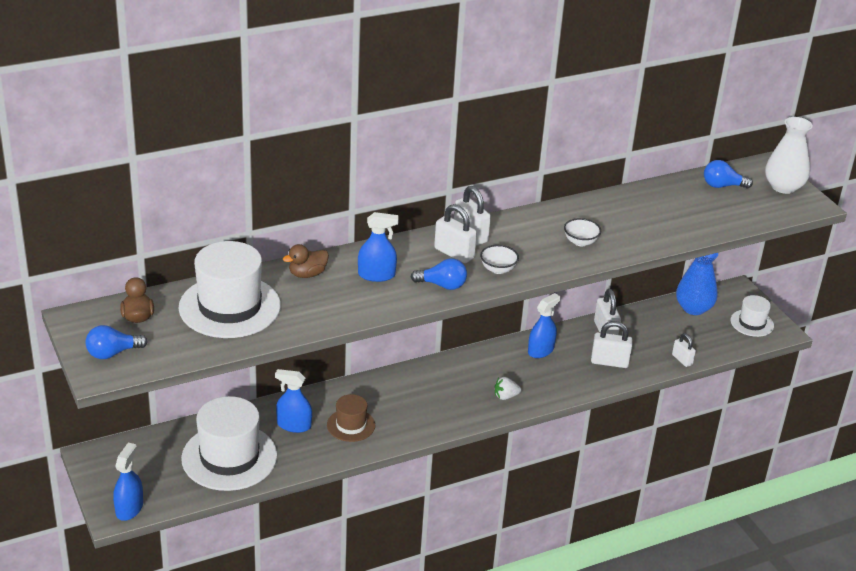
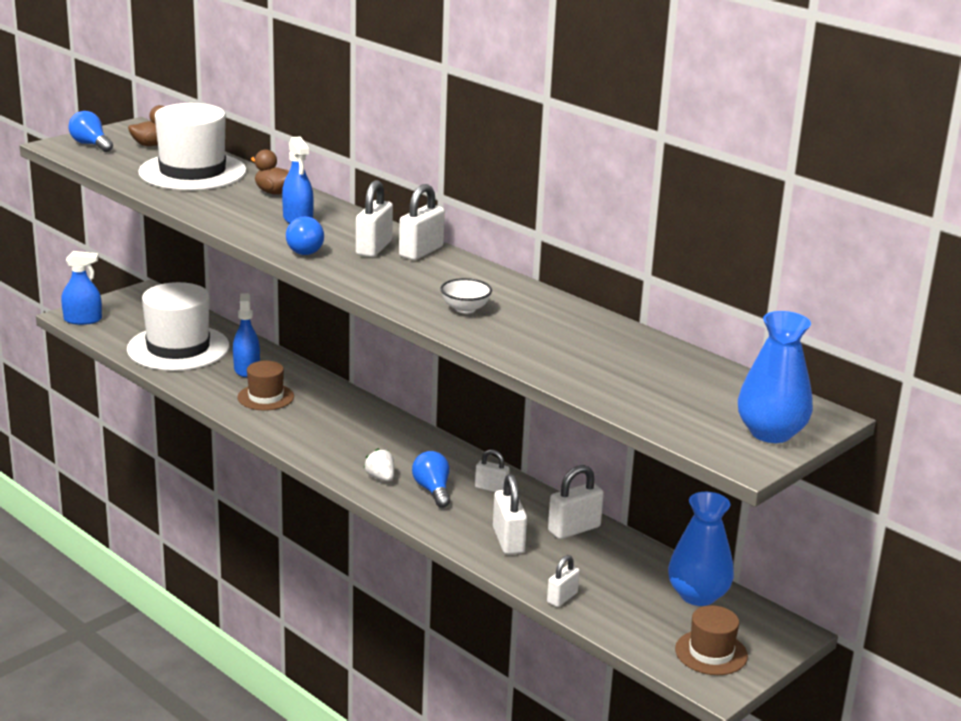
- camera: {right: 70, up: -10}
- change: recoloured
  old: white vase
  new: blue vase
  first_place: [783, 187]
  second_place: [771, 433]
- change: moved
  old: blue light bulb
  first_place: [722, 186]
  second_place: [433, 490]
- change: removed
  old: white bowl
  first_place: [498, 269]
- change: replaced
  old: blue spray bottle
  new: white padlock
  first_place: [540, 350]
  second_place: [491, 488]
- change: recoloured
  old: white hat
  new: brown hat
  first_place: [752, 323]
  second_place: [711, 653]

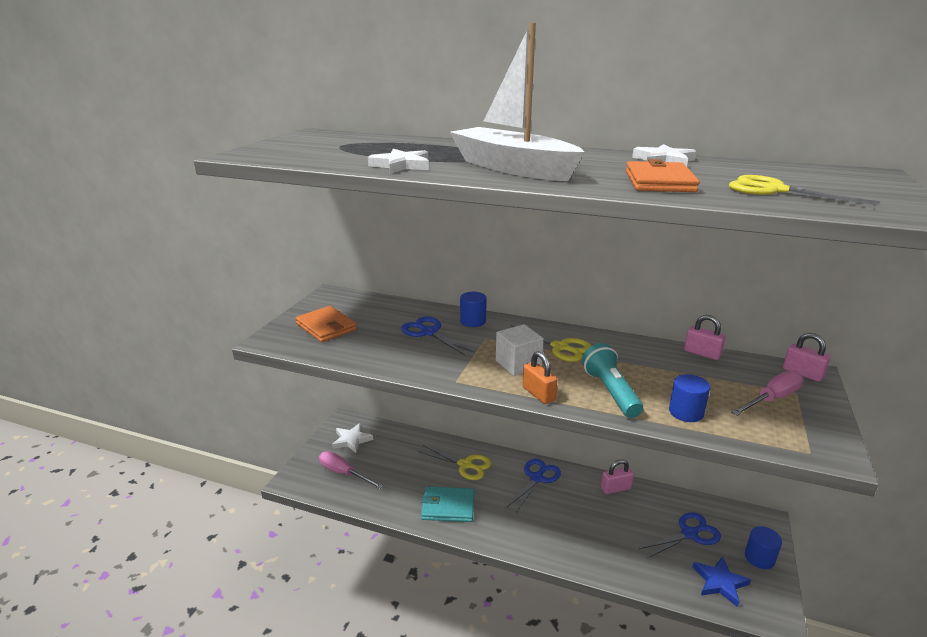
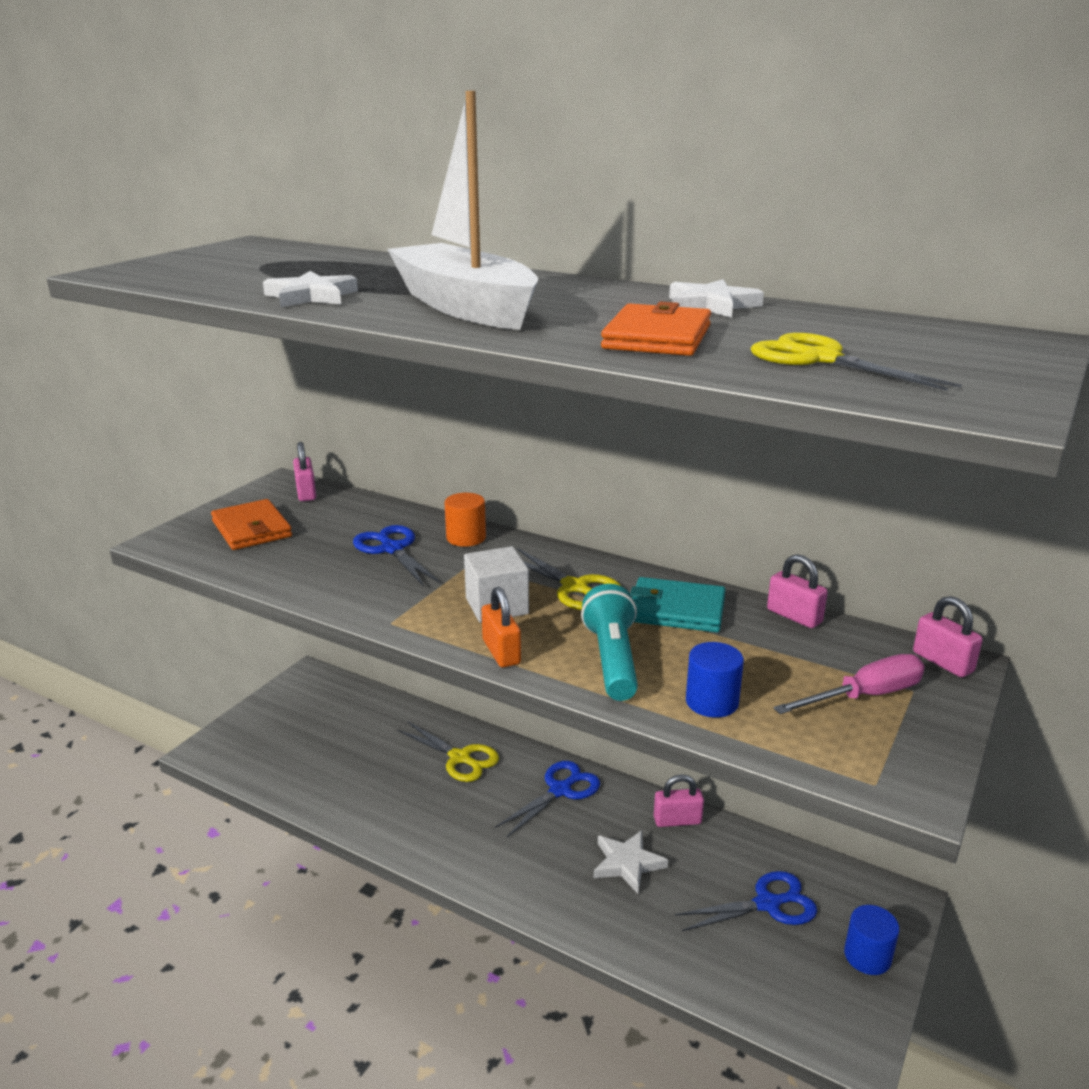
- camera: {right: 10, up: 0}
- change: recoloured
  old: blue cylinder
  new: orange cylinder
  first_place: [473, 321]
  second_place: [466, 538]
- change: moved
  old: white star
  first_place: [351, 440]
  second_place: [627, 863]
- change: removed
  old: pink screwdriver
  first_place: [344, 473]
- change: moved
  old: turquoise wallet
  first_place: [448, 506]
  second_place: [676, 610]
- change: removed
  old: blue star
  first_place: [720, 582]
- change: added
  new: pink padlock
  second_place: [306, 493]

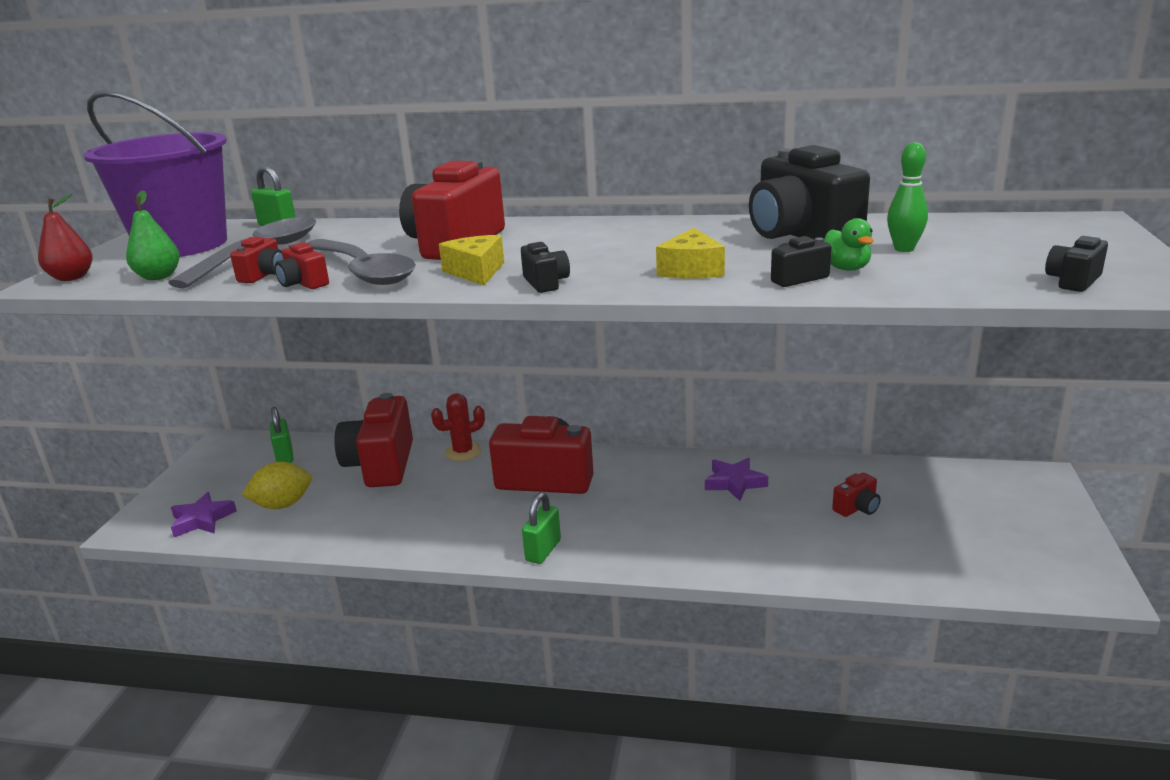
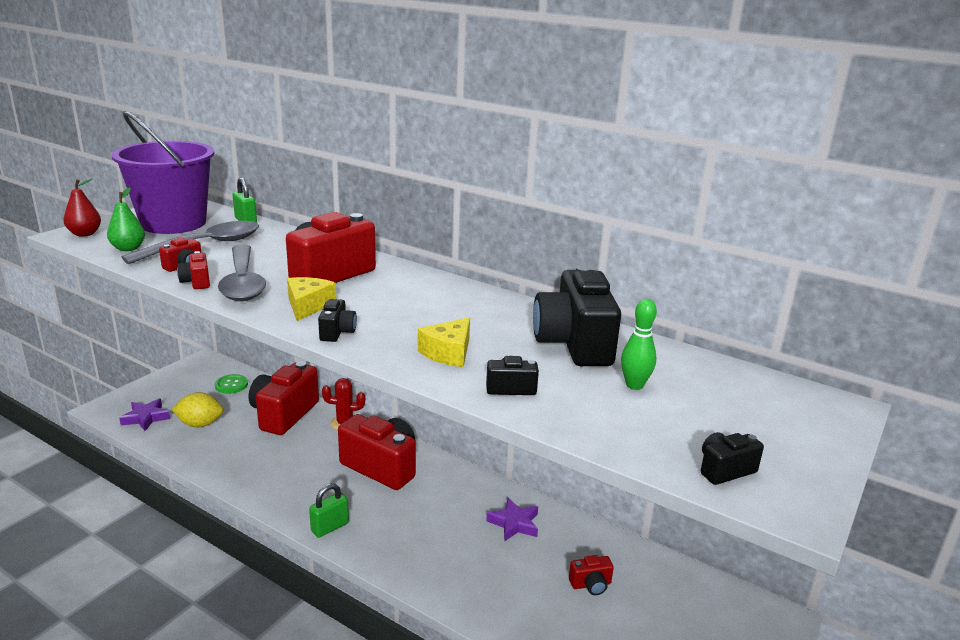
- camera: {right: 20, up: 0}
- change: removed
  old: green duck
  first_place: [846, 268]
- change: replaced
  old: green padlock
  new: green button
  first_place: [285, 456]
  second_place: [231, 385]

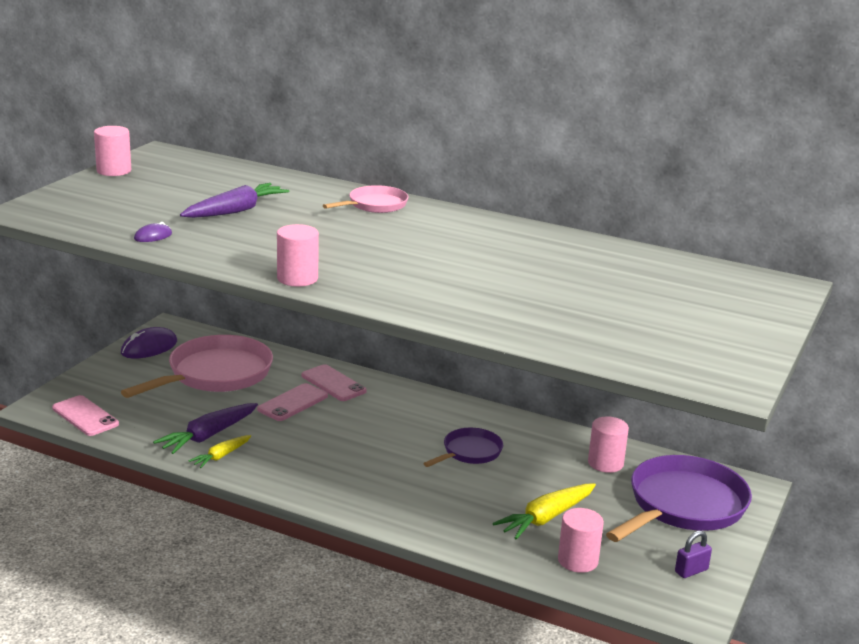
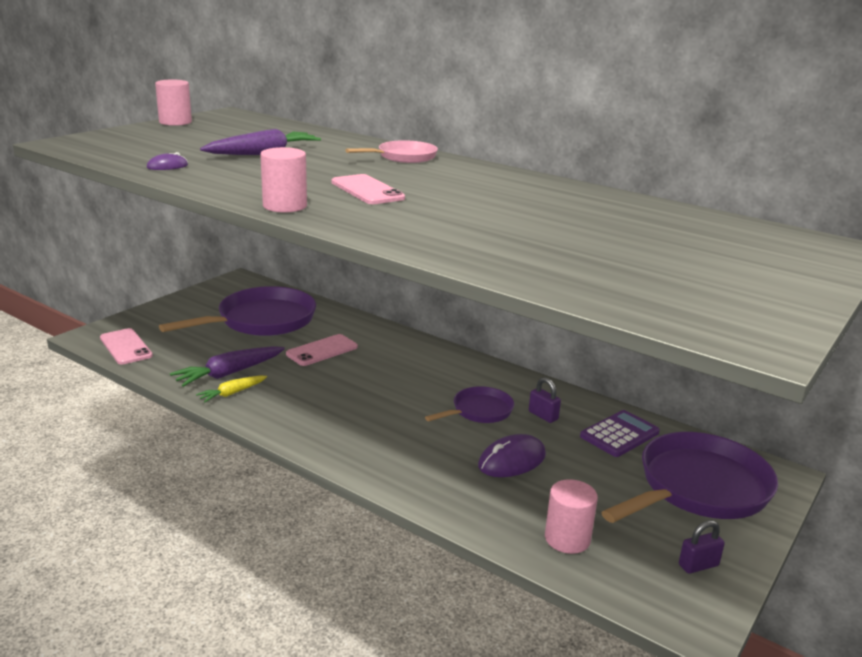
- camera: {right: 10, up: 0}
- change: moved
  old: purple mouse
  first_place: [149, 347]
  second_place: [512, 460]
- change: recoloured
  old: pink pan
  new: purple pan
  first_place: [215, 375]
  second_place: [261, 321]
- change: moved
  old: pink phone
  first_place: [333, 383]
  second_place: [367, 190]
- change: replaced
  old: pink cylinder
  new: purple calculator
  first_place: [605, 463]
  second_place: [619, 434]
- change: removed
  old: yellow carrot
  first_place: [546, 518]
- change: added
  new: purple padlock
  second_place: [543, 415]

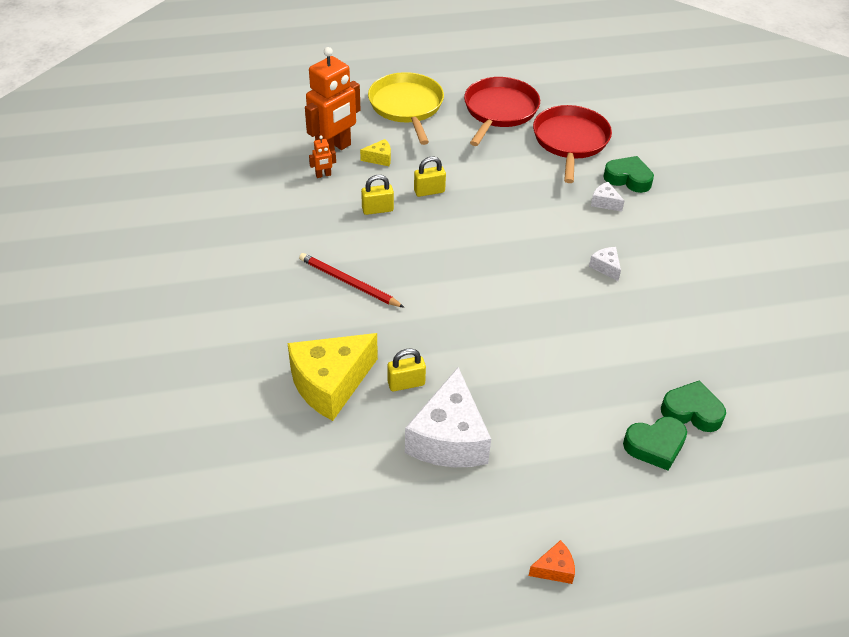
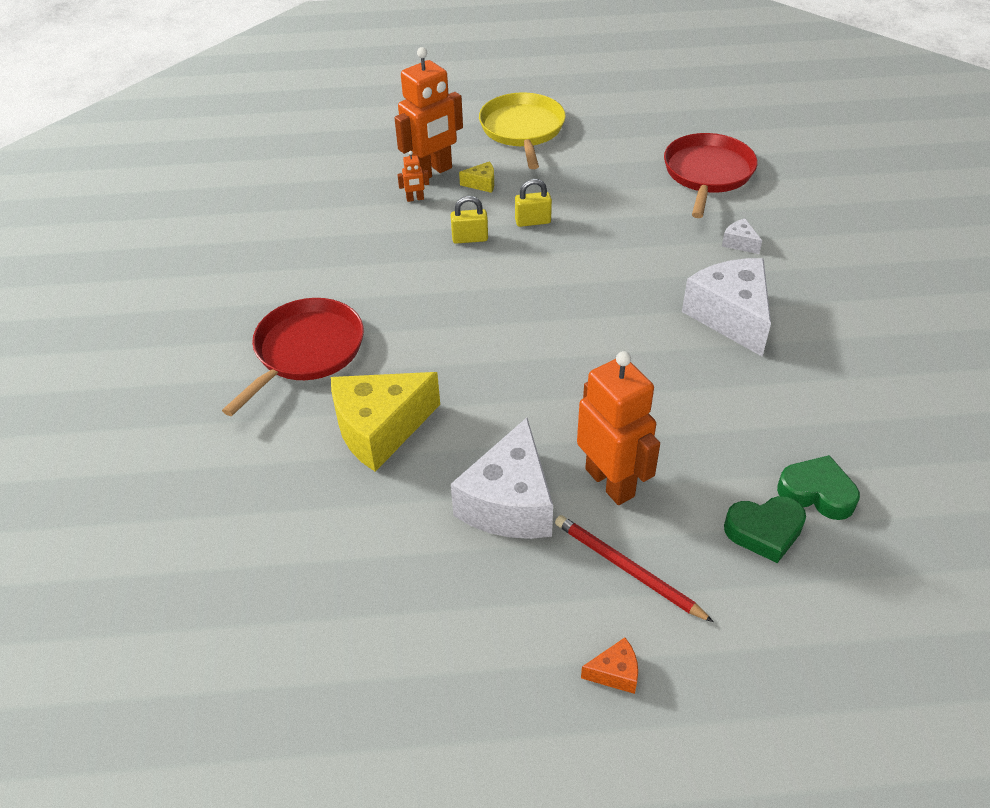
- camera: {right: 10, up: 0}
- change: moved
  old: red pan
  first_place: [499, 111]
  second_place: [306, 351]
- change: removed
  old: green heart
  first_place: [628, 178]
- change: resized
  old: white cheese
  first_place: [605, 267]
  second_place: [730, 316]
  factor: 2.36
- change: moved
  old: red pencil
  first_place: [348, 282]
  second_place: [627, 569]
- change: removed
  old: yellow padlock
  first_place: [406, 383]
- change: added
  new: orange robot
  second_place: [610, 482]

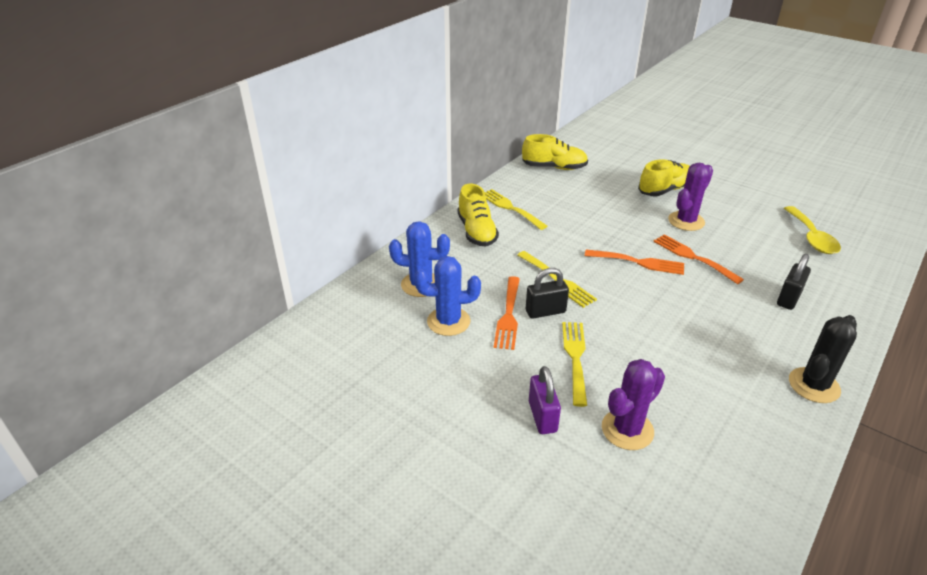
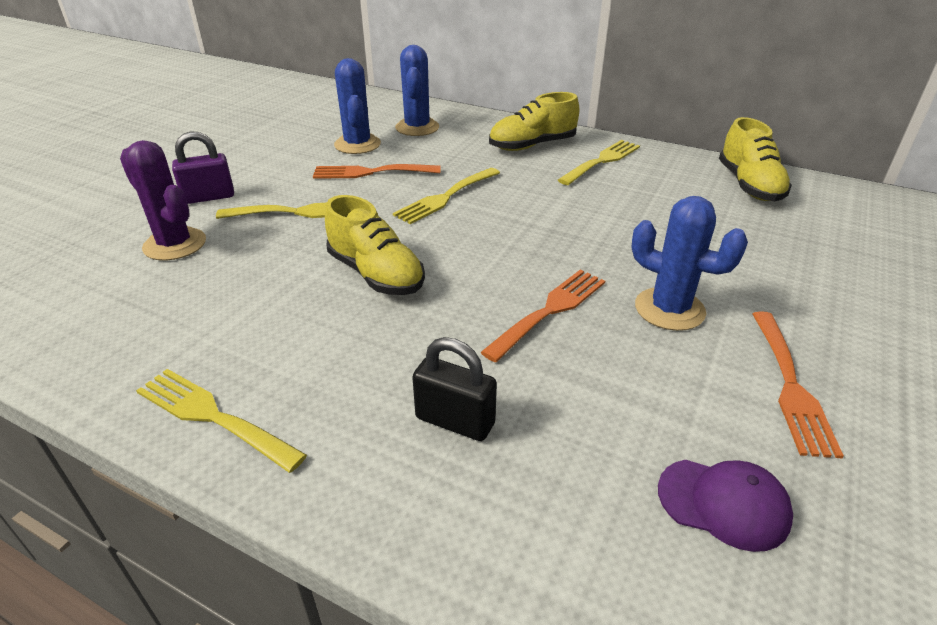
- camera: {right: 80, up: 0}
- change: moved
  old: yellow shoe
  first_place: [665, 190]
  second_place: [376, 274]
- change: recoloured
  old: purple cactus
  new: blue cactus
  first_place: [686, 221]
  second_place: [669, 309]
- change: replaced
  old: yellow spoon
  new: purple cap
  first_place: [811, 238]
  second_place: [723, 503]
- change: moved
  old: orange fork
  first_place: [638, 262]
  second_place: [790, 385]
- change: removed
  old: black padlock
  first_place: [545, 311]
- change: replaced
  old: black cactus
  new: yellow fork
  first_place: [814, 385]
  second_place: [214, 417]

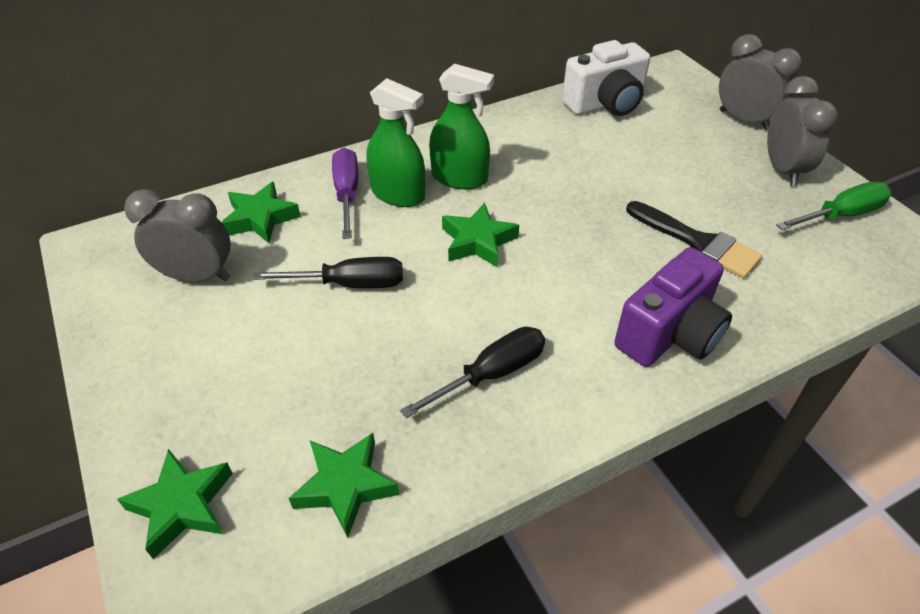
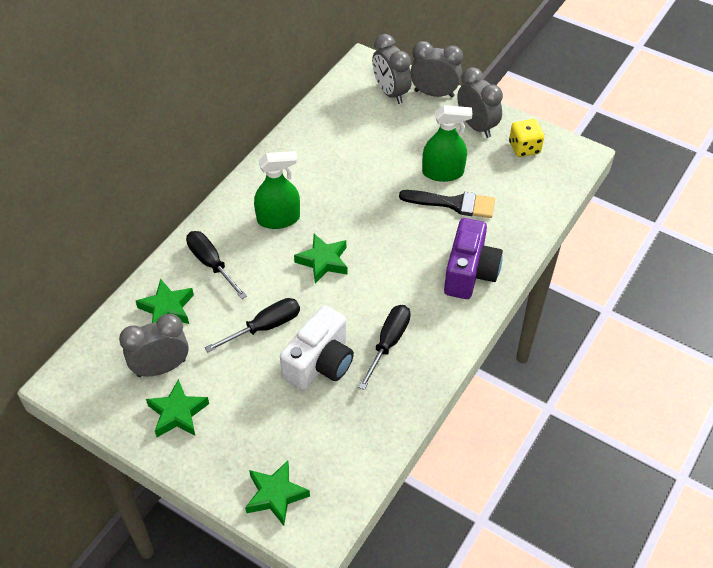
- camera: {right: -30, up: 5}
- change: moved
  old: white camera
  first_place: [605, 104]
  second_place: [320, 363]
- change: moved
  old: green spray bottle
  first_place: [398, 194]
  second_place: [443, 172]
- change: recoloured
  old: purple screwdriver
  new: black screwdriver
  first_place: [347, 193]
  second_place: [211, 264]
- change: replaced
  old: green screwdriver
  new: yellow dice
  first_place: [841, 215]
  second_place: [524, 148]
- change: moved
  old: green star
  first_place: [345, 486]
  second_place: [177, 413]
- change: added
  new: grey clock
  second_place: [390, 93]

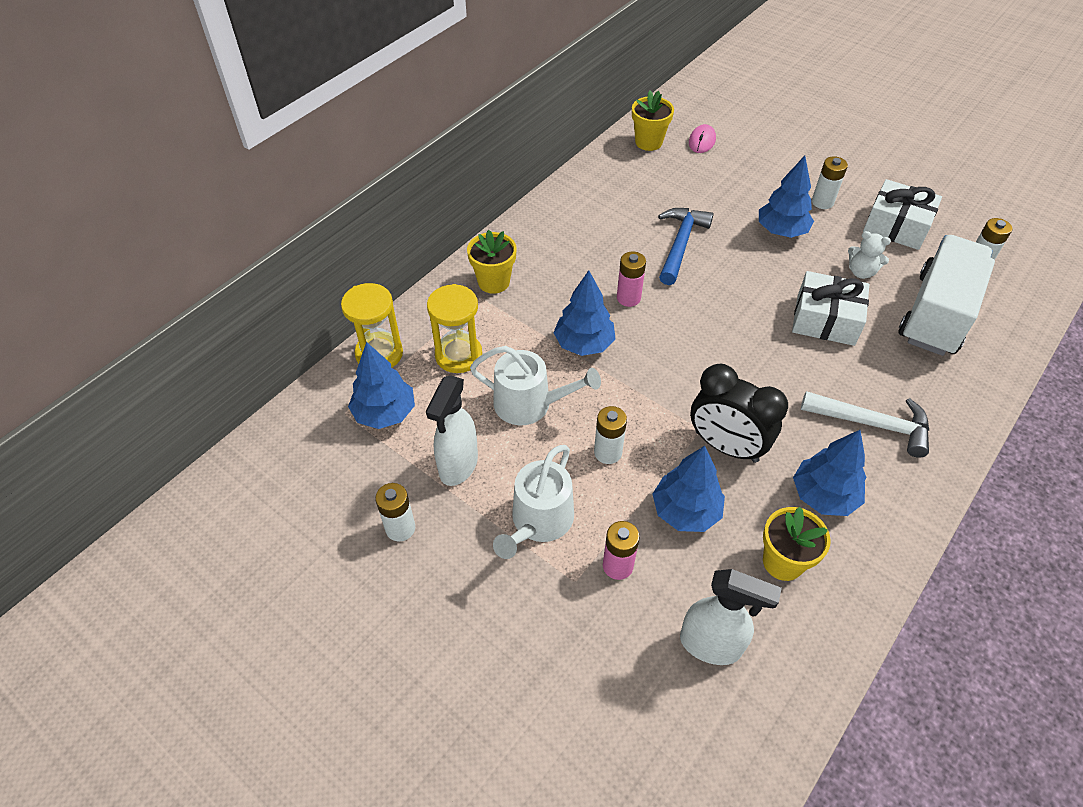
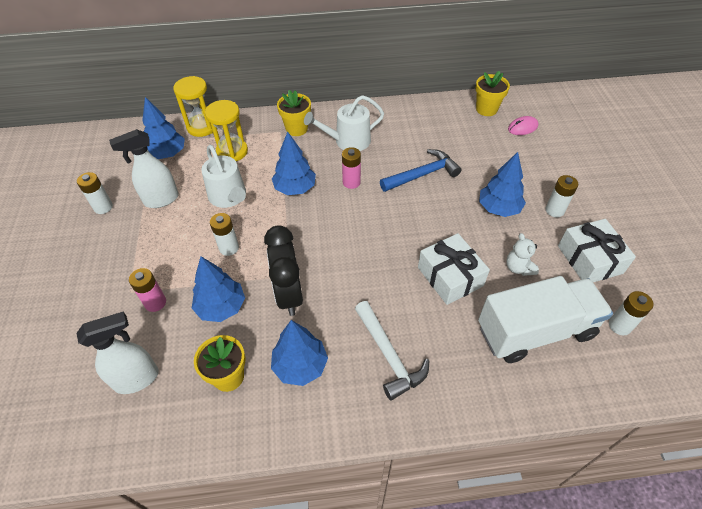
- camera: {right: 45, up: 0}
- change: moved
  old: white watering can
  first_place: [539, 521]
  second_place: [348, 141]
- change: turned
  old: white spray bottle
  first_place: [711, 645]
  second_place: [137, 379]
  degrees: -90

